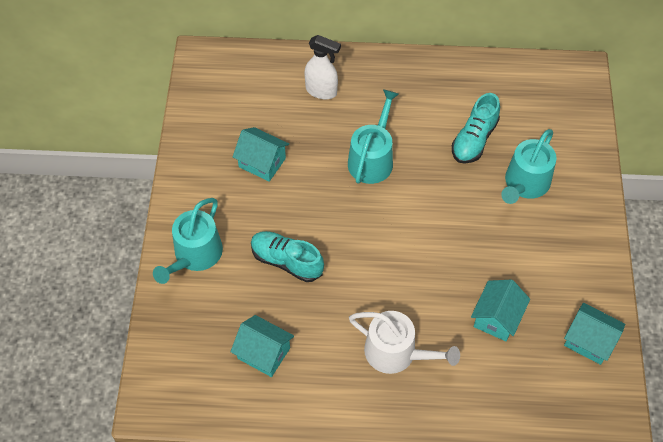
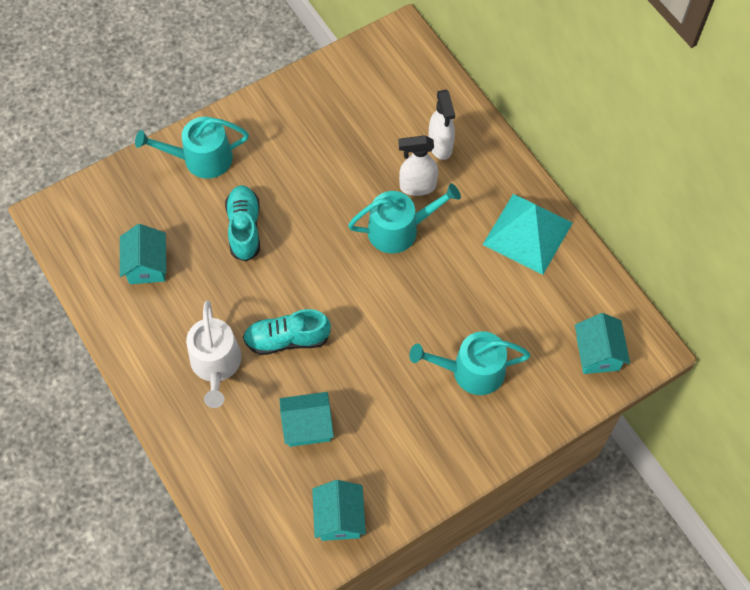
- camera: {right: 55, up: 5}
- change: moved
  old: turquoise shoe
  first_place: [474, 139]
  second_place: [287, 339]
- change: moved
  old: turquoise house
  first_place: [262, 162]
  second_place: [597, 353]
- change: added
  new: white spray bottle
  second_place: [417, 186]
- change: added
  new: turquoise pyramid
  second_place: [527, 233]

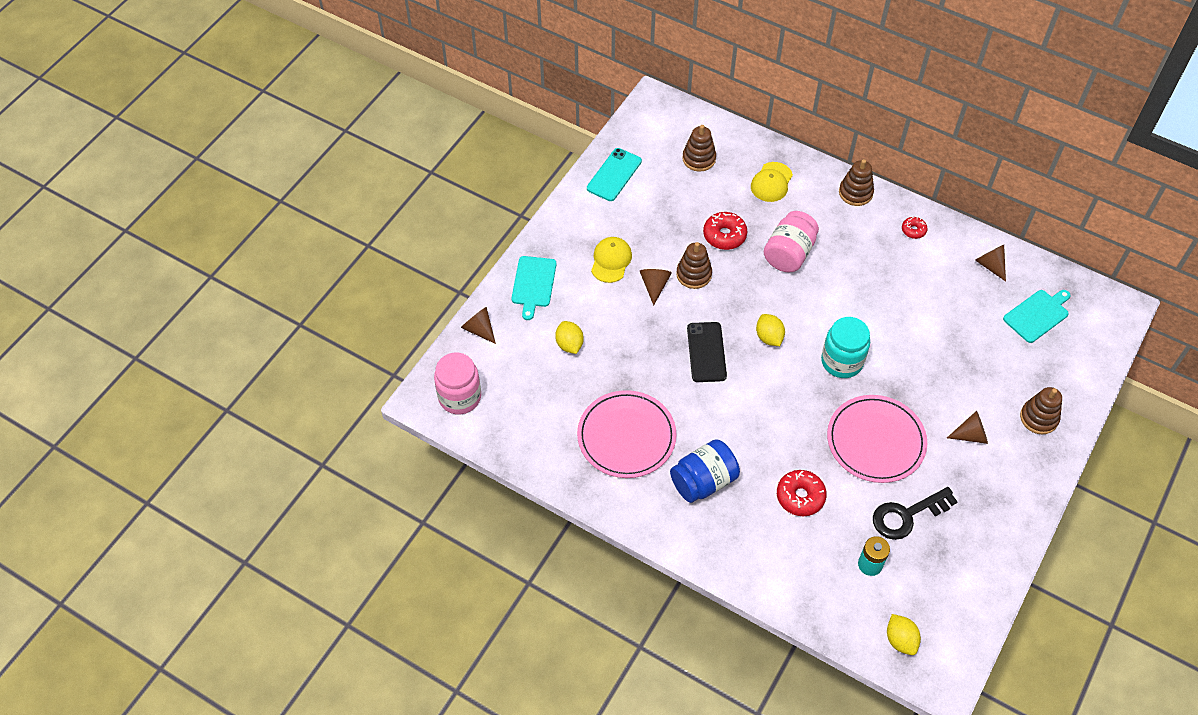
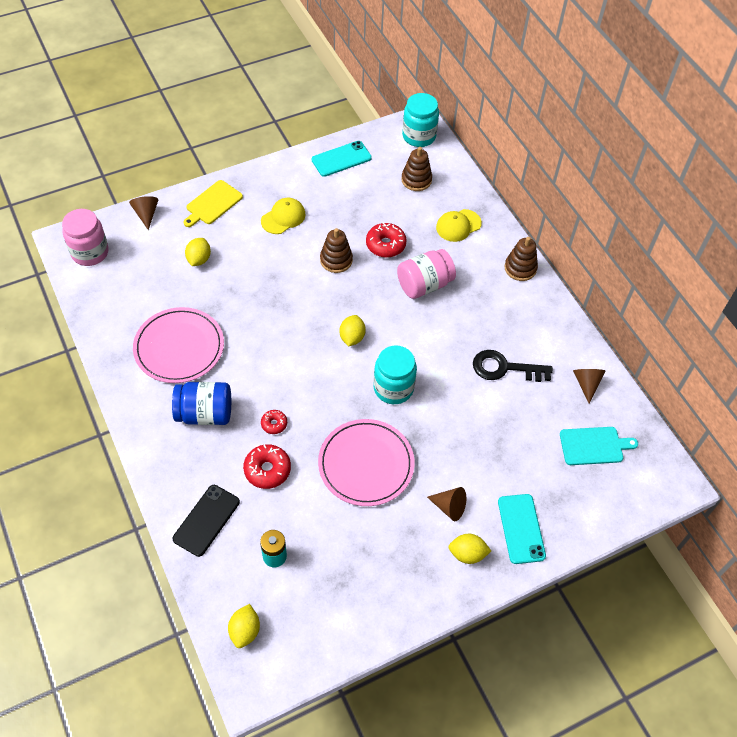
- camera: {right: 30, up: 0}
- change: moved
  old: red donut
  first_place: [913, 230]
  second_place: [274, 424]
- change: recoloured
  old: turquoise cutting board
  new: yellow cutting board
  first_place: [533, 284]
  second_place: [212, 204]
- change: removed
  old: brown cone
  first_place: [654, 286]
- change: moved
  old: black phone
  first_place: [706, 352]
  second_place: [206, 520]
- change: replaced
  old: brown stacking toy
  new: turquoise phone
  first_place: [1039, 418]
  second_place: [521, 528]
- change: moved
  old: black key
  first_place: [907, 515]
  second_place: [504, 368]
- change: added
  new: turquoise jar
  second_place: [419, 136]
- change: added
  new: yellow lemon
  second_place: [467, 554]

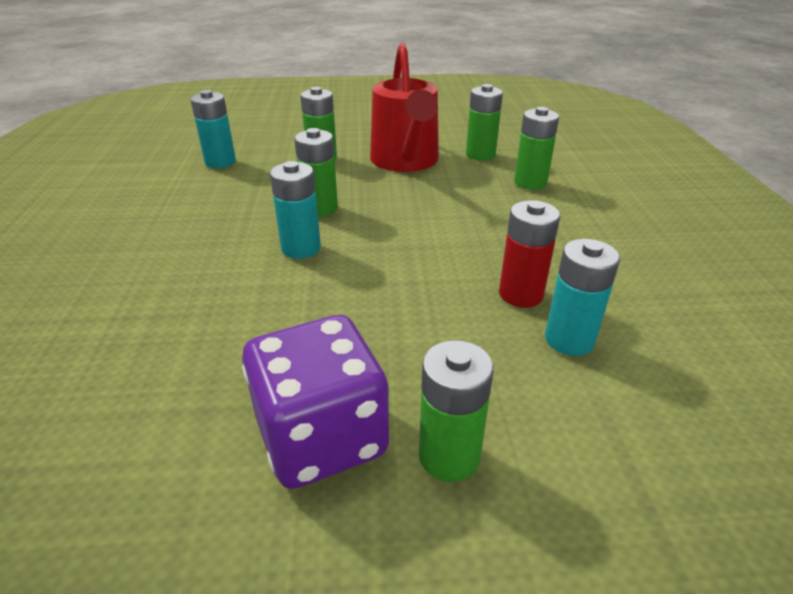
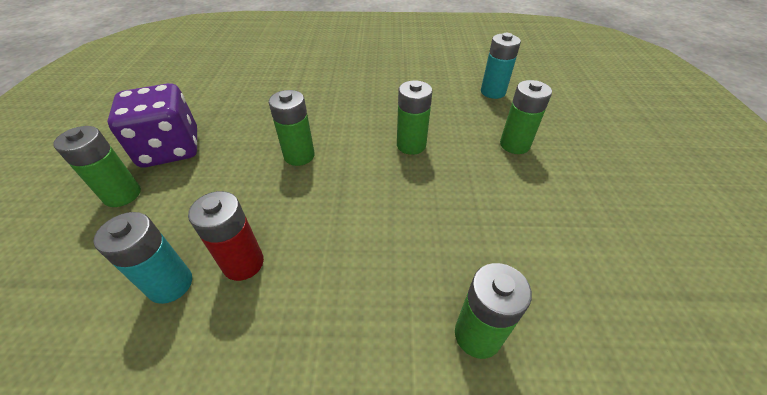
- camera: {right: 95, up: 10}
- change: removed
  old: red watering can
  first_place: [406, 161]
- change: moved
  old: green battery
  first_place: [480, 155]
  second_place: [299, 156]
- change: removed
  old: turquoise battery
  first_place: [301, 248]

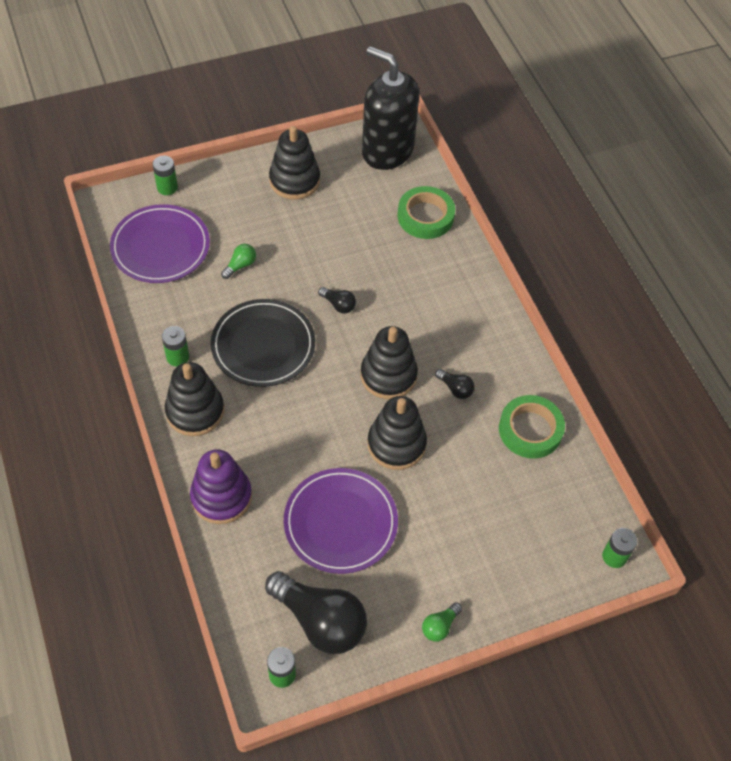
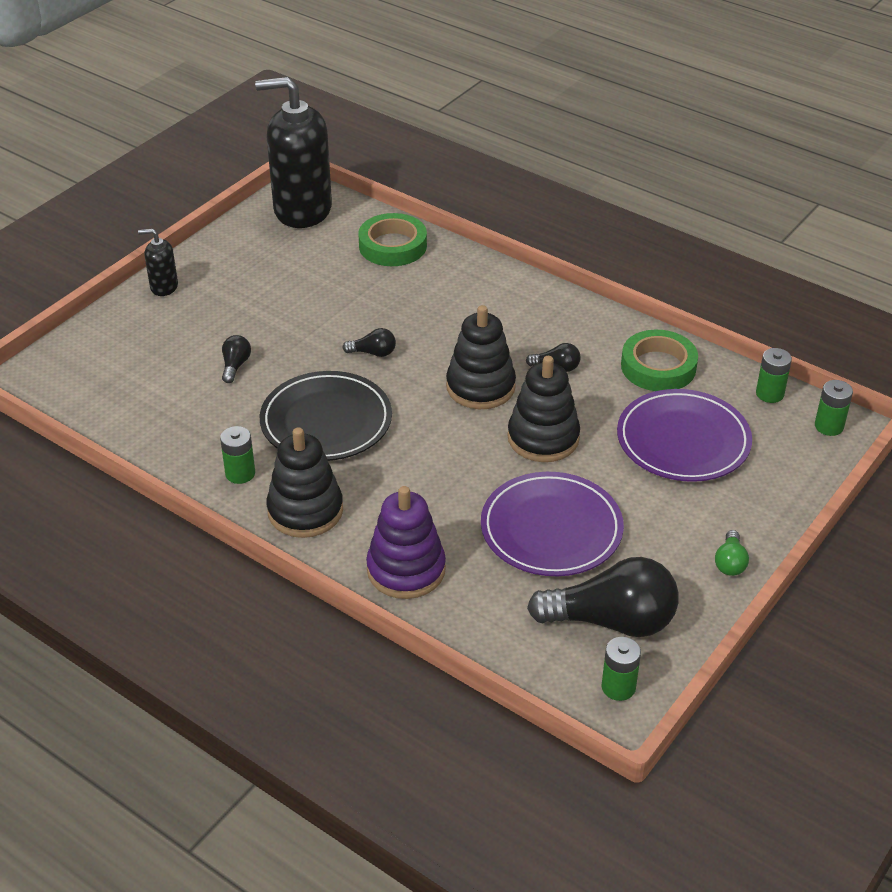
- camera: {right: -30, up: -15}
- change: removed
  old: black stacking toy
  first_place: [294, 180]
- change: moved
  old: green battery
  first_place: [167, 187]
  second_place: [769, 394]
- change: moved
  old: purple plate
  first_place: [160, 247]
  second_place: [683, 440]
- change: recoloured
  old: green light bulb
  new: black light bulb
  first_place: [240, 265]
  second_place: [235, 365]
- change: added
  new: black soap dispenser
  second_place: [164, 287]

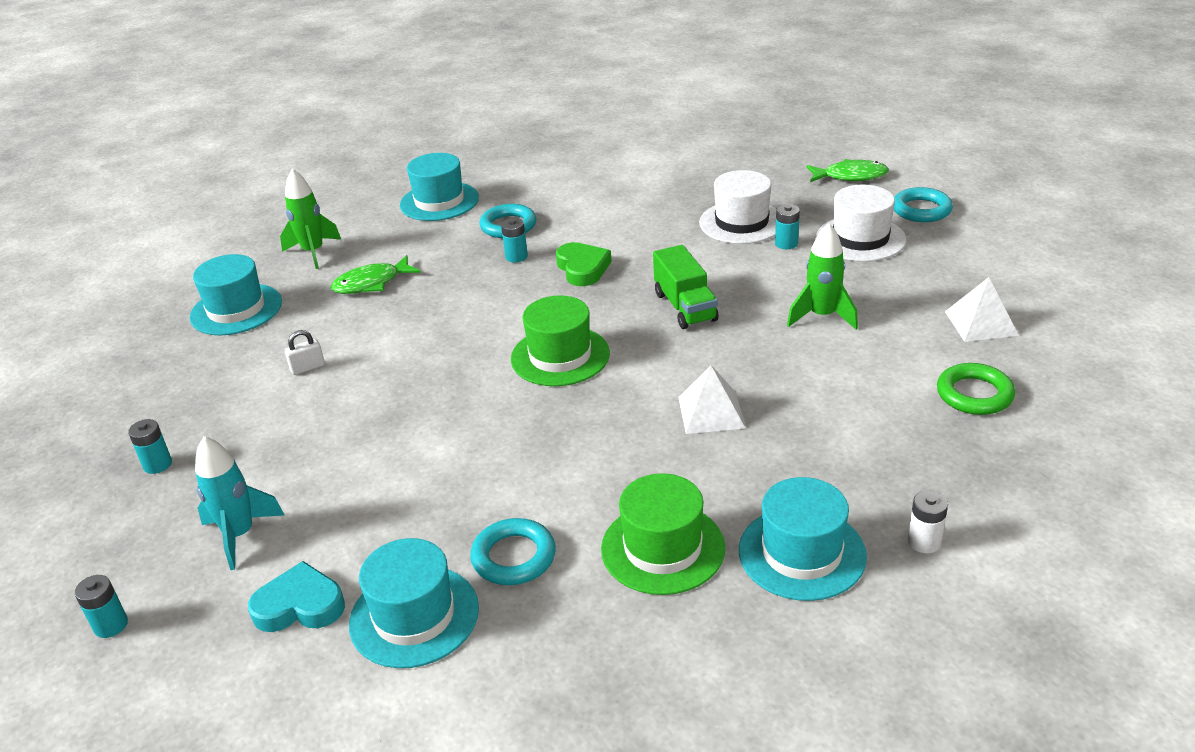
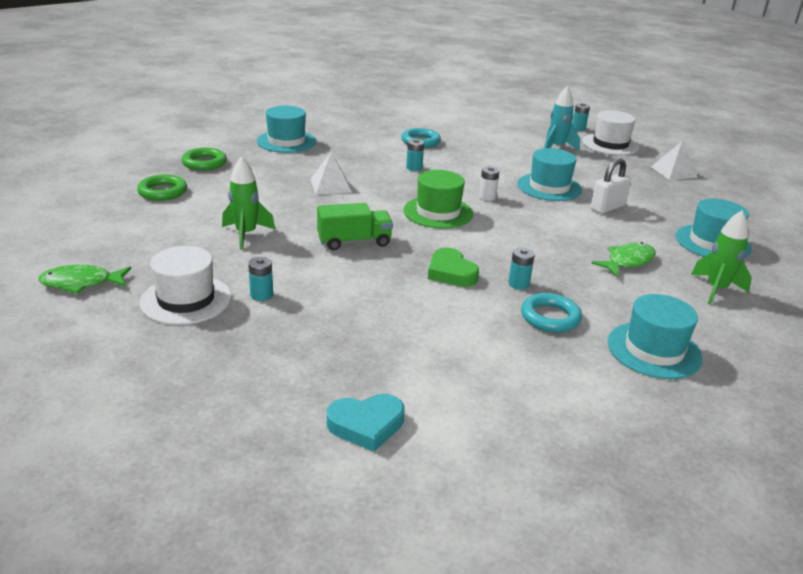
- camera: {right: 165, up: -5}
- change: moved
  old: green fish
  first_place: [850, 176]
  second_place: [81, 283]
- change: moved
  old: white hat
  first_place: [741, 222]
  second_place: [610, 144]
- change: removed
  old: turquoise ring
  first_place: [921, 210]
- change: turned
  old: green truck
  first_place: [685, 307]
  second_place: [354, 242]
  degrees: 105
- change: moved
  old: white pyramid
  first_place: [981, 323]
  second_place: [673, 172]
- change: resized
  old: white padlock
  first_place: [307, 367]
  second_place: [607, 207]
  factor: 1.72
- change: moved
  old: turquoise battery
  first_place: [157, 464]
  second_place: [414, 168]
- change: removed
  old: green hat
  first_place: [663, 548]
- change: moved
  old: white battery
  first_place: [924, 542]
  second_place: [487, 197]
- change: moved
  old: turquoise hat
  first_place: [414, 616]
  second_place: [549, 187]
- change: moved
  old: turquoise heart
  first_place: [300, 606]
  second_place: [366, 425]
- change: added
  new: green ring
  second_place: [204, 163]

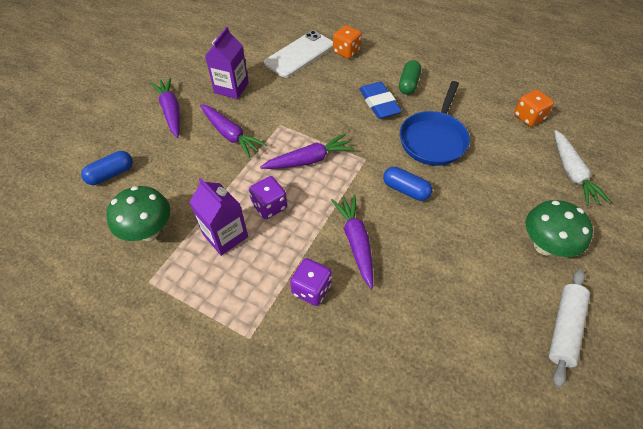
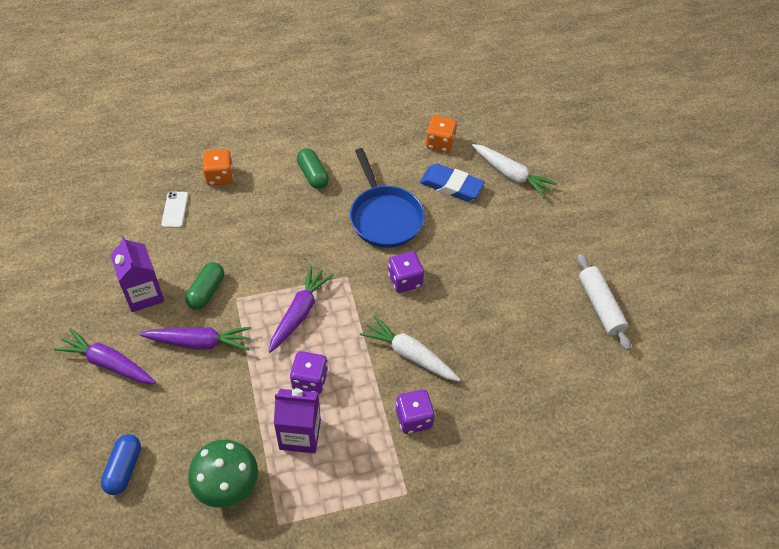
- camera: {right: -45, up: 0}
- change: resized
  old: white phone
  first_place: [299, 54]
  second_place: [175, 210]
  factor: 0.49
- change: moved
  old: blue eraser
  first_place: [379, 103]
  second_place: [451, 186]
- change: replaced
  old: blue capsule
  new: purple dice
  first_place: [405, 190]
  second_place: [405, 280]
- change: recoloured
  old: purple carrot
  new: white carrot
  first_place: [356, 242]
  second_place: [409, 354]
- change: removed
  old: green mushroom
  first_place: [544, 246]
- change: added
  new: green capsule
  second_place: [206, 291]

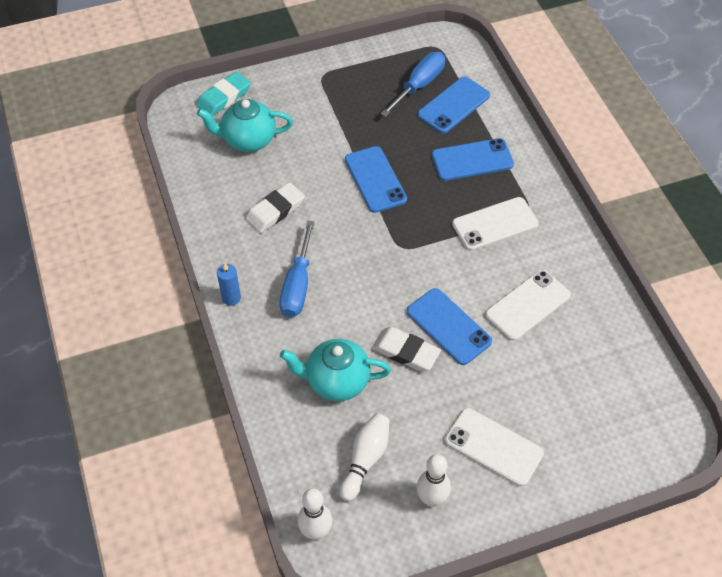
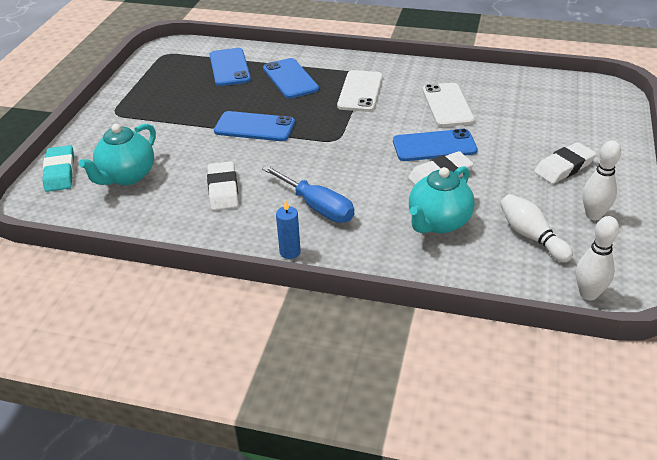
- camera: {right: -55, up: -15}
- change: removed
  old: blue screwdriver
  first_place: [419, 85]
- change: turned
  old: blue phone
  first_place: [472, 160]
  second_place: [290, 79]
  degrees: -45
- change: replaced
  old: white phone
  new: white eraser
  first_place: [493, 447]
  second_place: [564, 167]

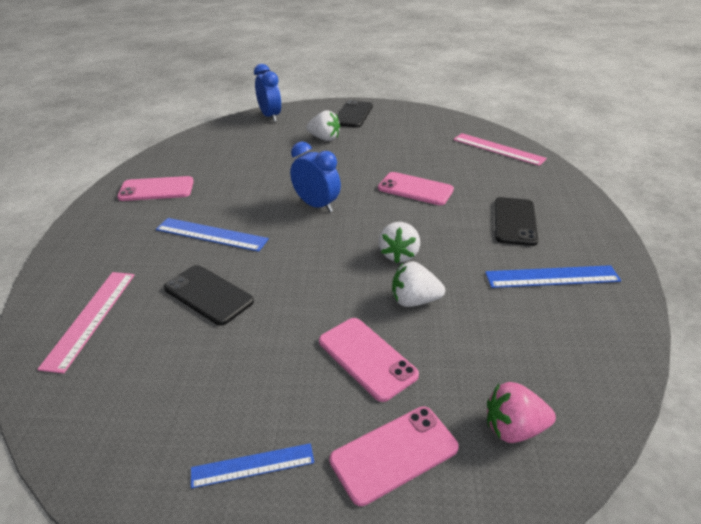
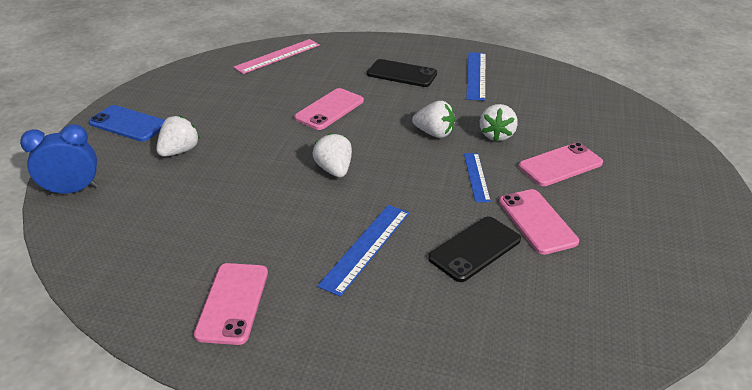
- camera: {right: -80, up: 0}
- change: recoloured
  old: black phone
  new: blue phone
  first_place: [353, 114]
  second_place: [128, 124]
- change: replaced
  old: blue clock
  new: white strawberry
  first_place: [316, 205]
  second_place: [334, 170]
- change: removed
  old: pink ruler
  first_place: [91, 318]
- change: removed
  old: pink strawberry
  first_place: [514, 428]
- change: moved
  old: pink phone
  first_place: [394, 454]
  second_place: [537, 221]
- change: moved
  old: blue ruler
  first_place: [252, 465]
  second_place: [476, 177]

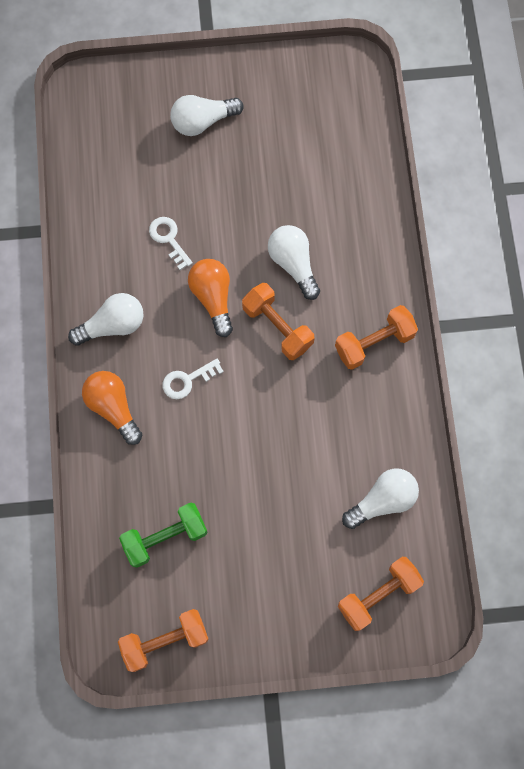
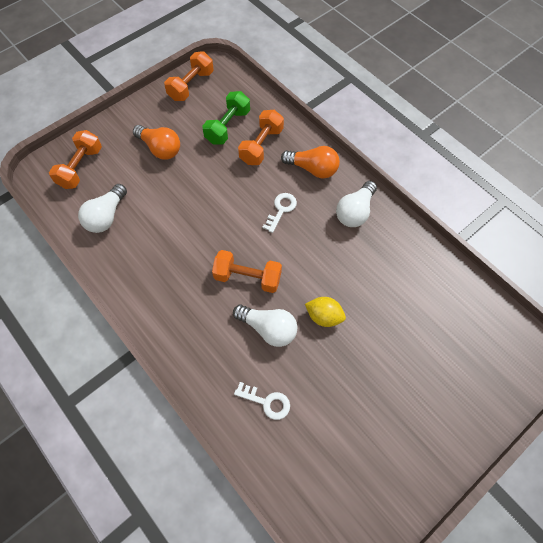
- camera: {right: 145, up: -10}
- change: removed
  old: white light bulb
  first_place: [203, 121]
- change: moved
  old: white key
  first_place: [169, 239]
  second_place: [266, 402]
- change: moved
  old: orange light bulb
  first_place: [213, 298]
  second_place: [160, 149]
- change: moved
  old: orange dumbbell
  first_place: [374, 343]
  second_place: [261, 146]
- change: added
  new: yellow lemon
  second_place: [324, 316]

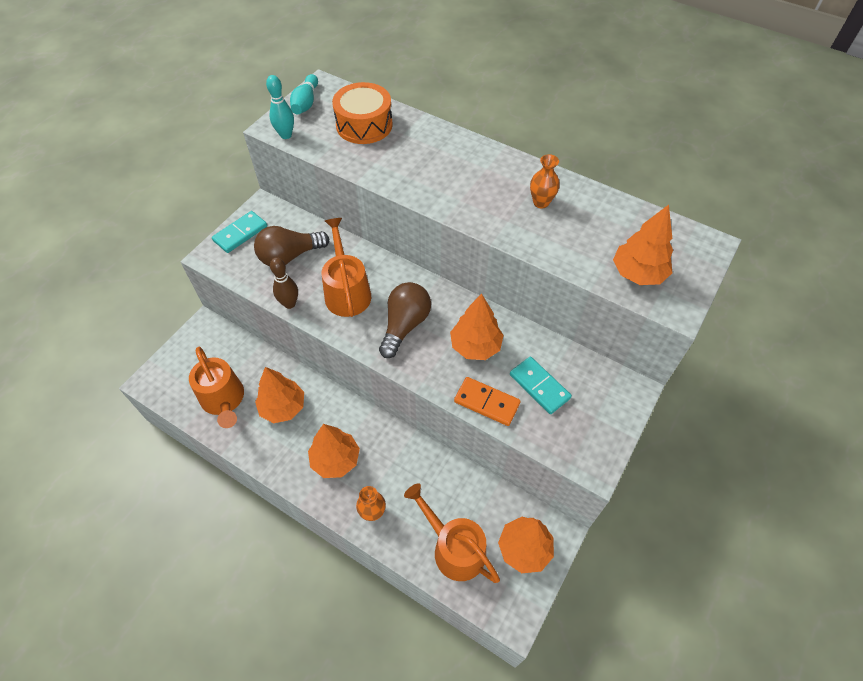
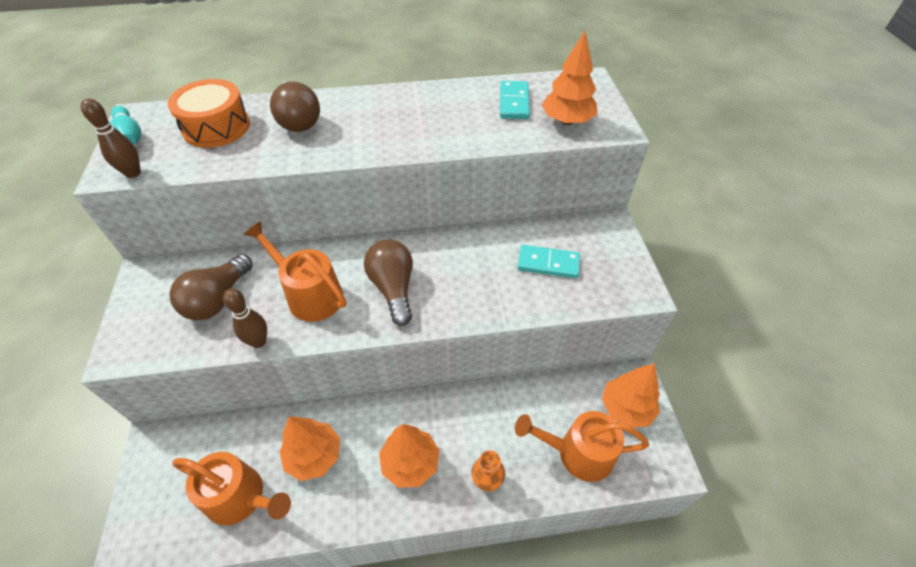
- camera: {right: -40, up: -5}
- change: recoloured
  old: turquoise bowling pin
  new: brown bowling pin
  first_place: [286, 135]
  second_place: [133, 173]
- change: removed
  old: orange vase
  first_place: [541, 202]
- change: moved
  old: turquoise domino
  first_place: [240, 233]
  second_place: [514, 102]
- change: removed
  old: orange tree
  first_place: [475, 346]
- change: removed
  old: orange domino
  first_place: [486, 402]
- change: added
  new: brown light bulb
  second_place: [298, 120]

